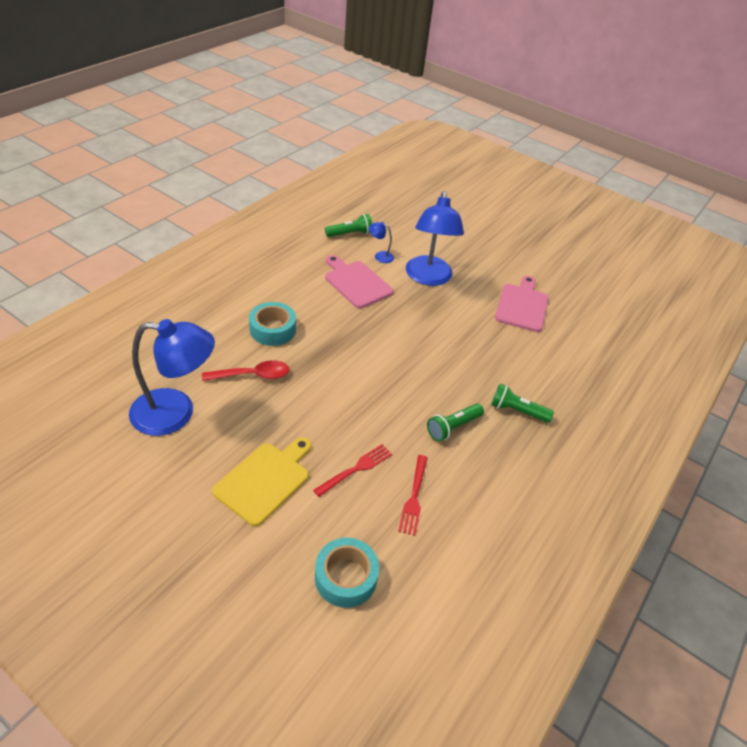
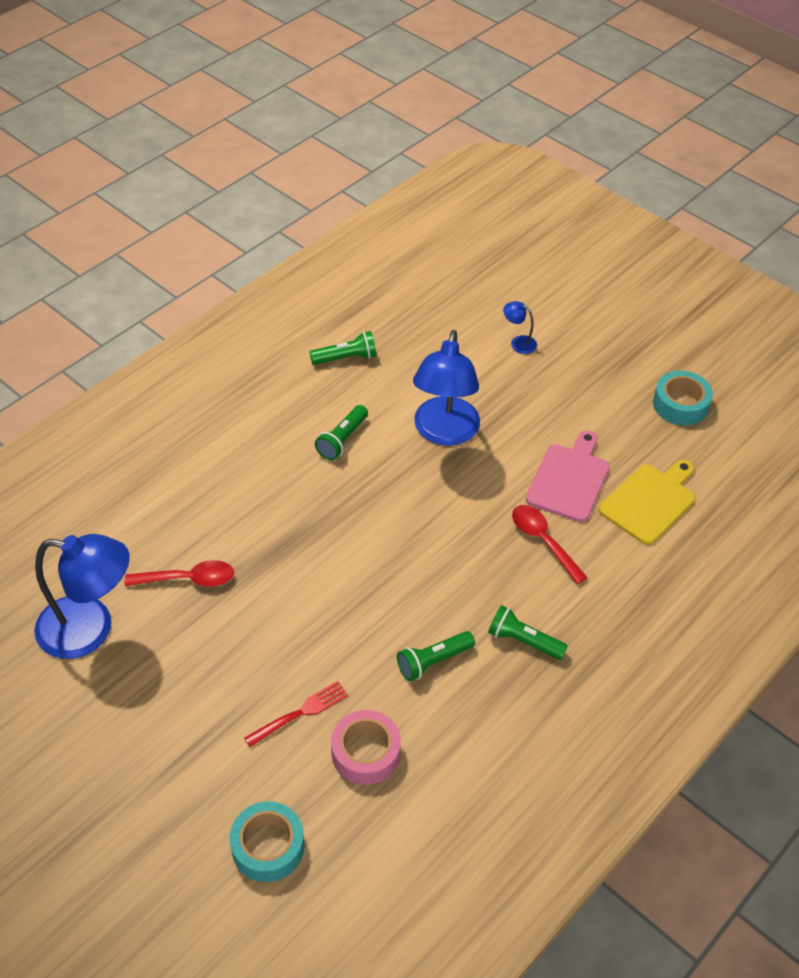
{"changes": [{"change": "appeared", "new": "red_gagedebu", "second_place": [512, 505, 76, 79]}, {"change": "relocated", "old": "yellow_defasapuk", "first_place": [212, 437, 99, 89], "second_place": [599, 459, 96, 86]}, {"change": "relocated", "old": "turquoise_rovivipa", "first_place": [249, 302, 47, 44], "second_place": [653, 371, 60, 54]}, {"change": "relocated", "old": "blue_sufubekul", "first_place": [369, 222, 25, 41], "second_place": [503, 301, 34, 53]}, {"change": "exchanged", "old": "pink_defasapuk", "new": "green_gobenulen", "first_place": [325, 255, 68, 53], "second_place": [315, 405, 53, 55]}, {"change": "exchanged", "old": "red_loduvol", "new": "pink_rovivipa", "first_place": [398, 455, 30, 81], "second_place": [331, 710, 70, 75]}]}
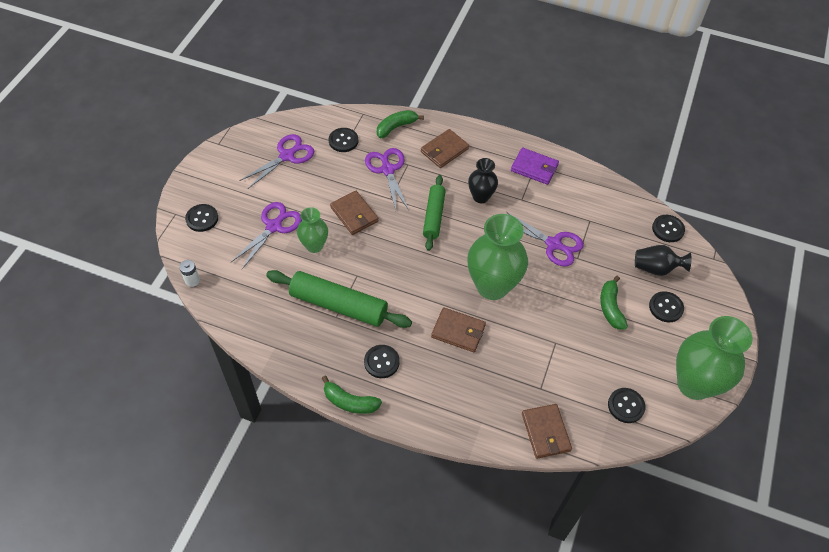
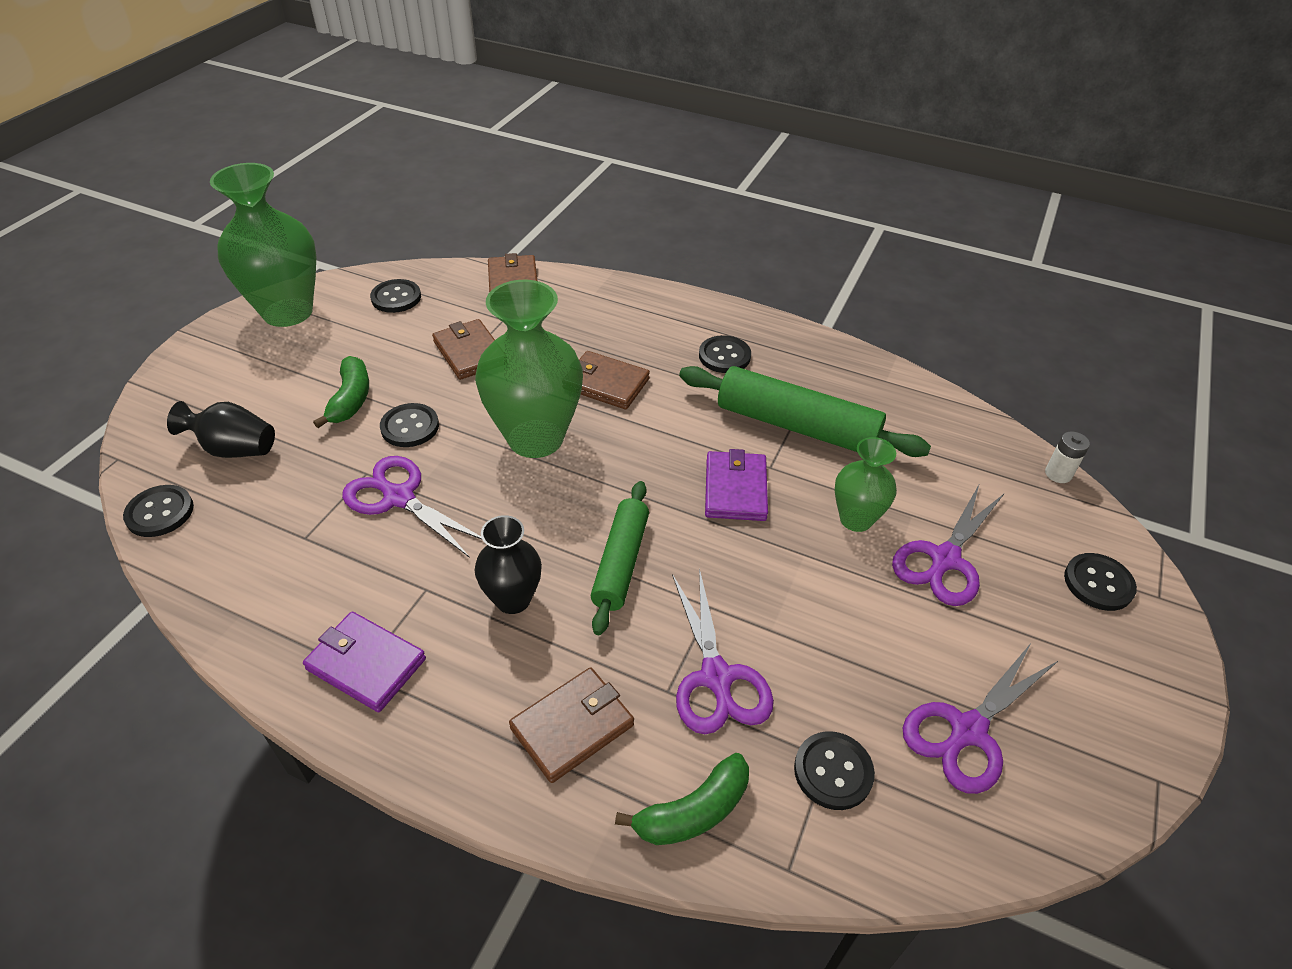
{"changes": [{"change": "missing", "old": "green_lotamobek", "first_place": [322, 376, 60, 38]}, {"change": "appeared", "new": "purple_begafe", "second_place": [705, 449, 63, 72]}, {"change": "relocated", "old": "brown_begafe", "first_place": [330, 191, 49, 44], "second_place": [432, 319, 63, 61]}, {"change": "relocated", "old": "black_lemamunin", "first_place": [649, 291, 35, 31], "second_place": [380, 403, 59, 44]}]}
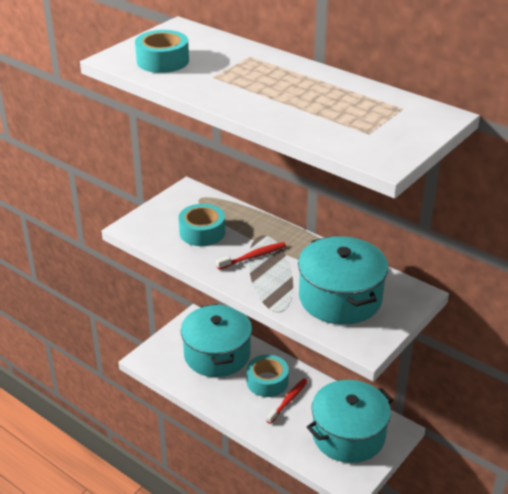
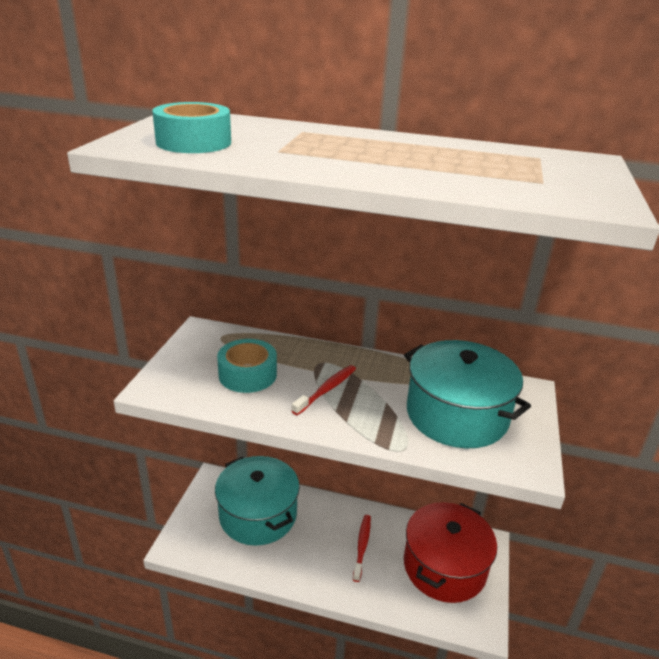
{"changes": [{"change": "missing", "old": "turquoise_rovivipa", "first_place": [247, 355, 42, 42]}, {"change": "colour", "old": "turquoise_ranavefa", "new": "red_ranavefa", "first_place": [307, 380, 86, 83], "second_place": [404, 502, 93, 101]}]}
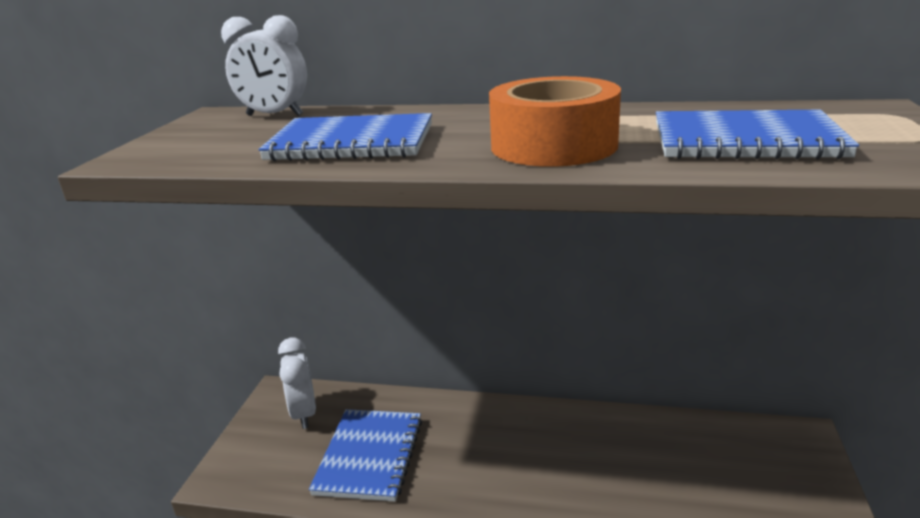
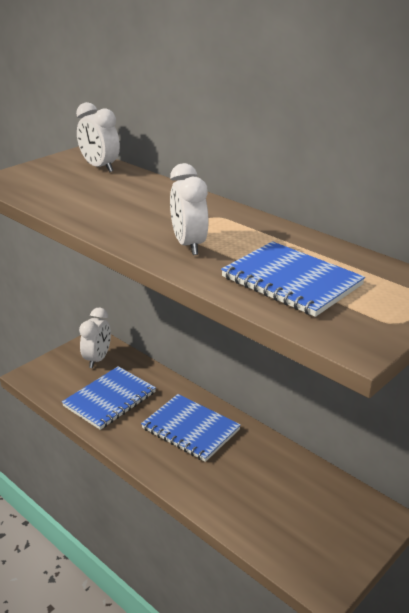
{"changes": [{"change": "relocated", "old": "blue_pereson", "first_place": [258, 113, 174, 48], "second_place": [141, 394, 100, 68]}, {"change": "exchanged", "old": "orange_rovivipa", "new": "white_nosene", "first_place": [489, 76, 132, 91], "second_place": [170, 163, 38, 92]}]}
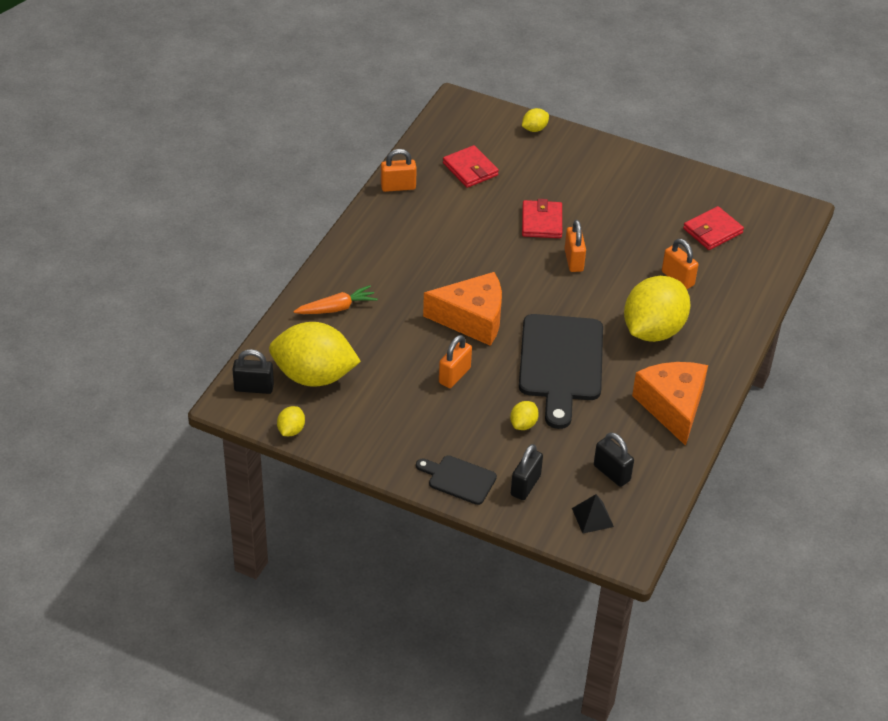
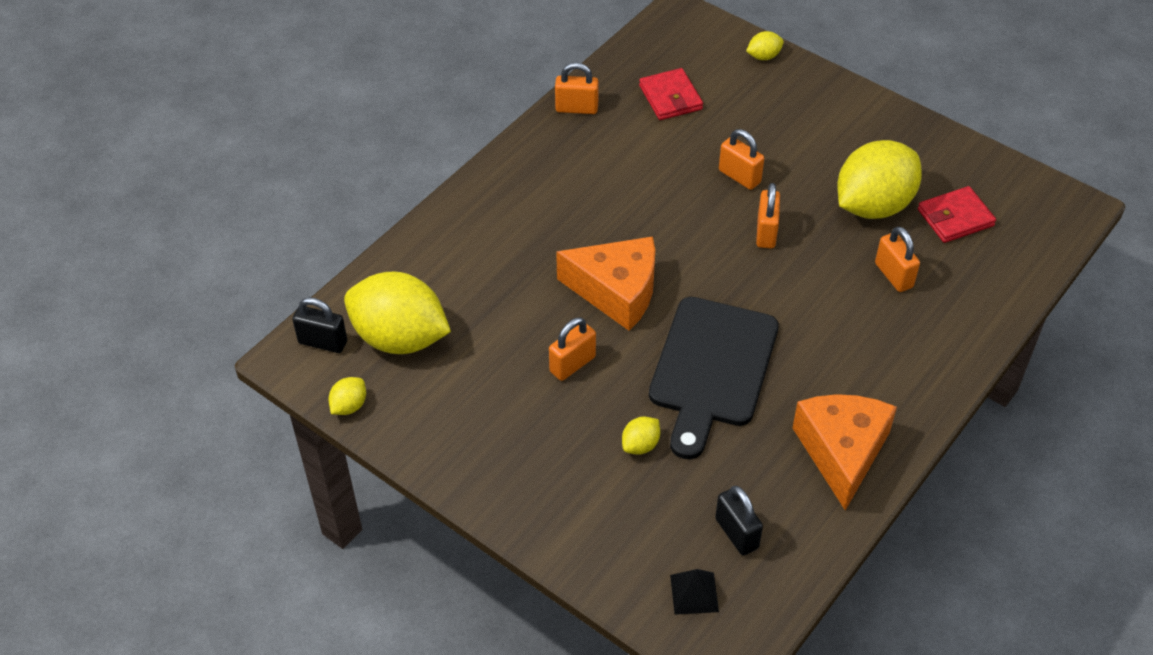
{"changes": [{"change": "missing", "old": "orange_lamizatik", "first_place": [293, 285, 85, 29]}, {"change": "missing", "old": "black_defasapuk", "first_place": [416, 455, 81, 50]}, {"change": "missing", "old": "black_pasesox", "first_place": [511, 444, 32, 56]}, {"change": "relocated", "old": "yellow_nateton", "first_place": [624, 276, 67, 66], "second_place": [837, 140, 85, 79]}, {"change": "exchanged", "old": "red_begafe", "new": "orange_pasesox", "first_place": [522, 199, 40, 39], "second_place": [719, 129, 45, 61]}]}
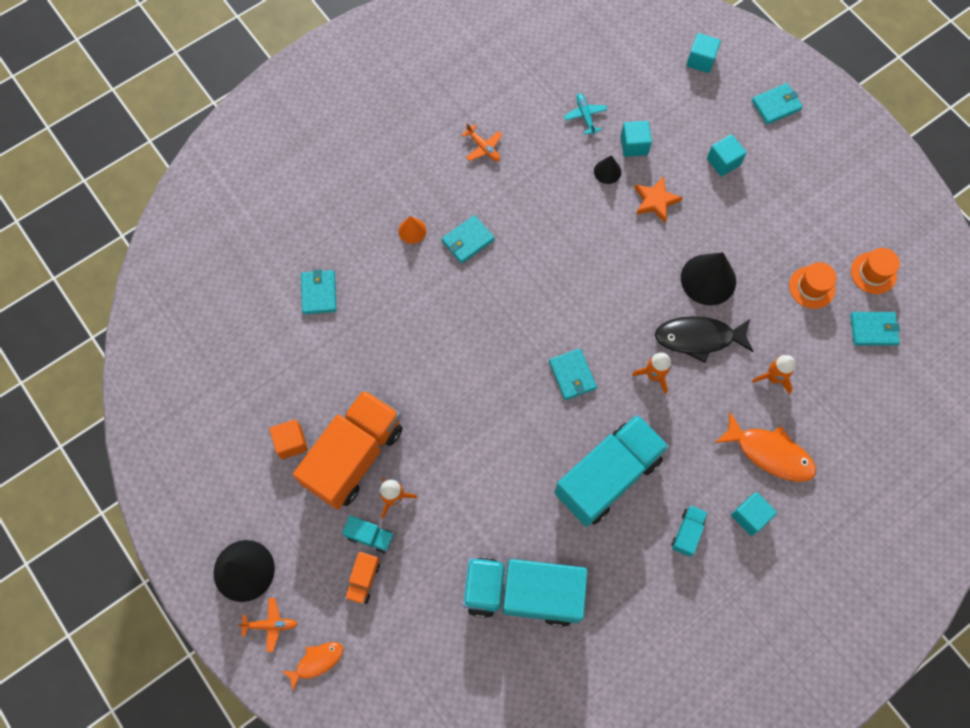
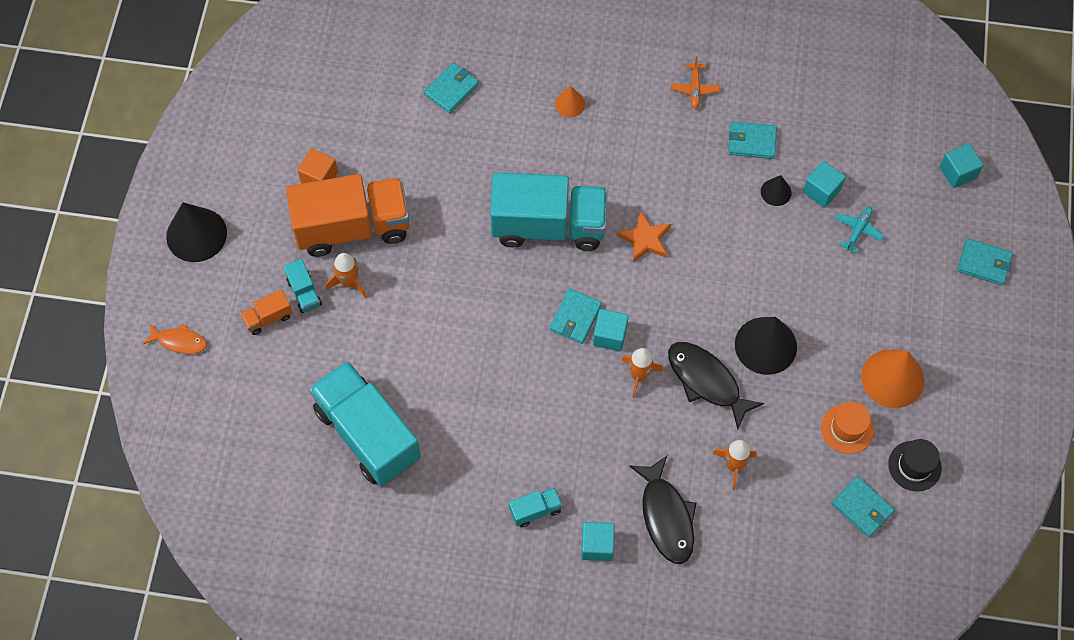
{"changes": [{"change": "missing", "old": "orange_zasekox", "first_place": [237, 598, 61, 54]}, {"change": "appeared", "new": "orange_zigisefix", "second_place": [861, 350, 63, 58]}, {"change": "relocated", "old": "turquoise_begafe", "first_place": [442, 215, 52, 49], "second_place": [728, 121, 49, 38]}, {"change": "relocated", "old": "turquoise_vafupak", "first_place": [554, 414, 115, 113], "second_place": [490, 172, 117, 79]}, {"change": "relocated", "old": "turquoise_zasekox", "first_place": [564, 93, 43, 42], "second_place": [835, 206, 49, 47]}, {"change": "relocated", "old": "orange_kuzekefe", "first_place": [634, 176, 49, 47], "second_place": [617, 210, 54, 52]}, {"change": "relocated", "old": "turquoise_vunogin", "first_place": [707, 134, 40, 42], "second_place": [593, 309, 36, 42]}, {"change": "colour", "old": "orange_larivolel", "new": "black_larivolel", "first_place": [715, 412, 102, 70], "second_place": [629, 456, 68, 108]}, {"change": "colour", "old": "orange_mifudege", "new": "black_mifudege", "first_place": [851, 248, 49, 46], "second_place": [888, 439, 54, 52]}]}
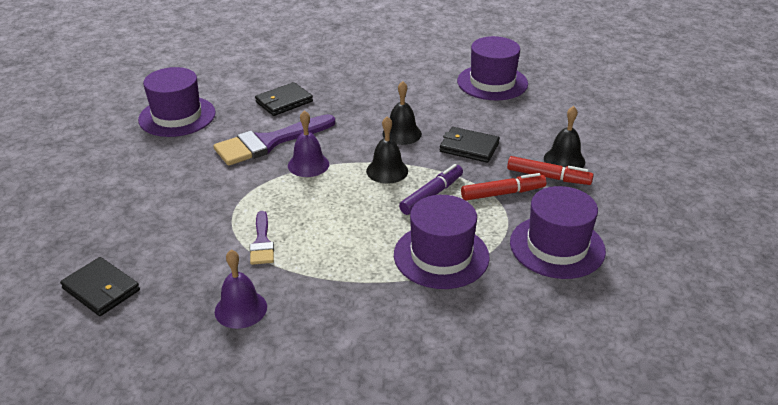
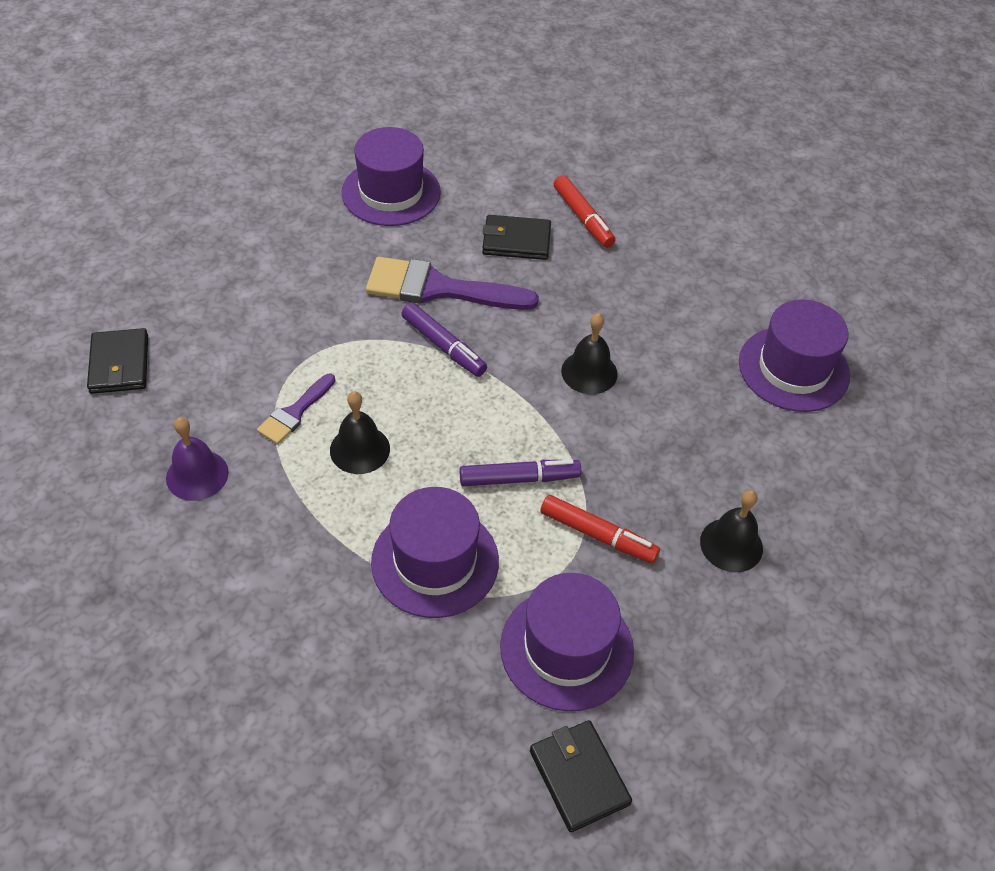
{"changes": [{"change": "relocated", "old": "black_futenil", "first_place": [366, 116, 42, 68], "second_place": [330, 391, 60, 83]}, {"change": "relocated", "old": "black_begafe", "first_place": [440, 127, 60, 36], "second_place": [530, 720, 102, 112]}, {"change": "relocated", "old": "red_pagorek", "first_place": [507, 156, 87, 29], "second_place": [554, 175, 62, 73]}, {"change": "exchanged", "old": "purple_futenil", "new": "purple_pagorek", "first_place": [288, 110, 41, 67], "second_place": [402, 303, 85, 74]}]}
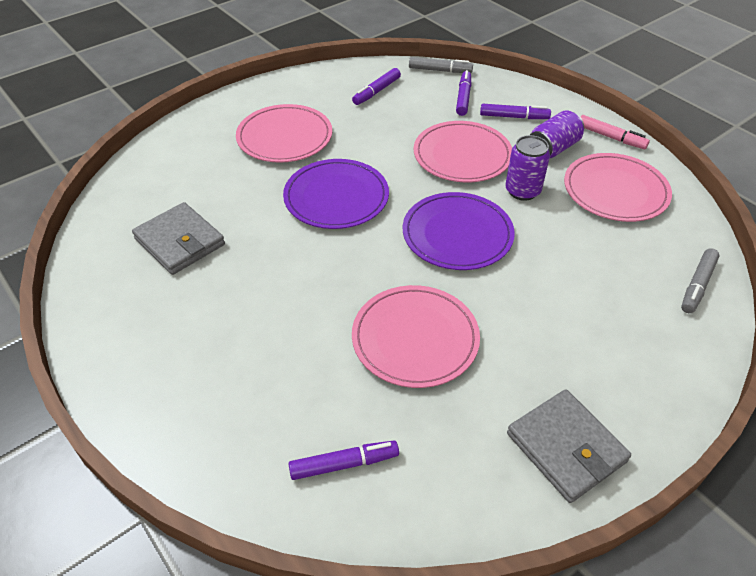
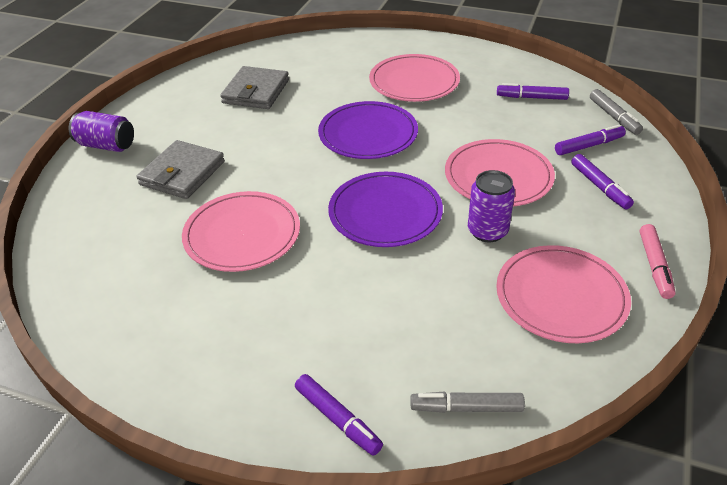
{"changes": [{"change": "relocated", "old": "purple_pagorek", "first_place": [289, 441, 110, 39], "second_place": [295, 374, 88, 82]}, {"change": "relocated", "old": "grey_begafe", "first_place": [507, 389, 124, 114], "second_place": [137, 140, 88, 59]}, {"change": "relocated", "old": "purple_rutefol", "first_place": [530, 110, 54, 49], "second_place": [69, 111, 65, 41]}]}
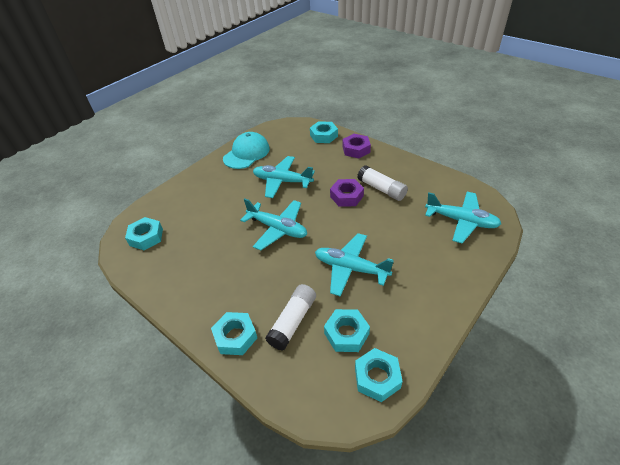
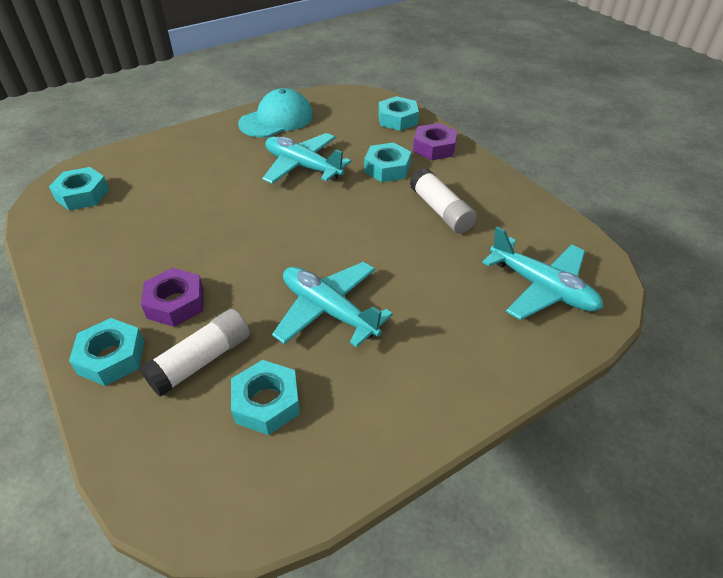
{"changes": [{"change": "missing", "old": "turquoise_zasekox", "first_place": [240, 198, 67, 53]}, {"change": "relocated", "old": "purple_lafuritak", "first_place": [330, 179, 34, 28], "second_place": [141, 268, 63, 59]}, {"change": "relocated", "old": "turquoise_lafuritak", "first_place": [355, 348, 48, 54], "second_place": [364, 142, 47, 40]}]}
